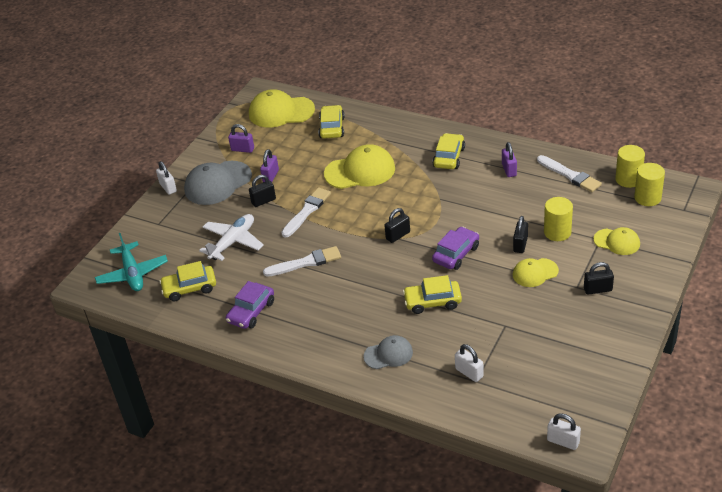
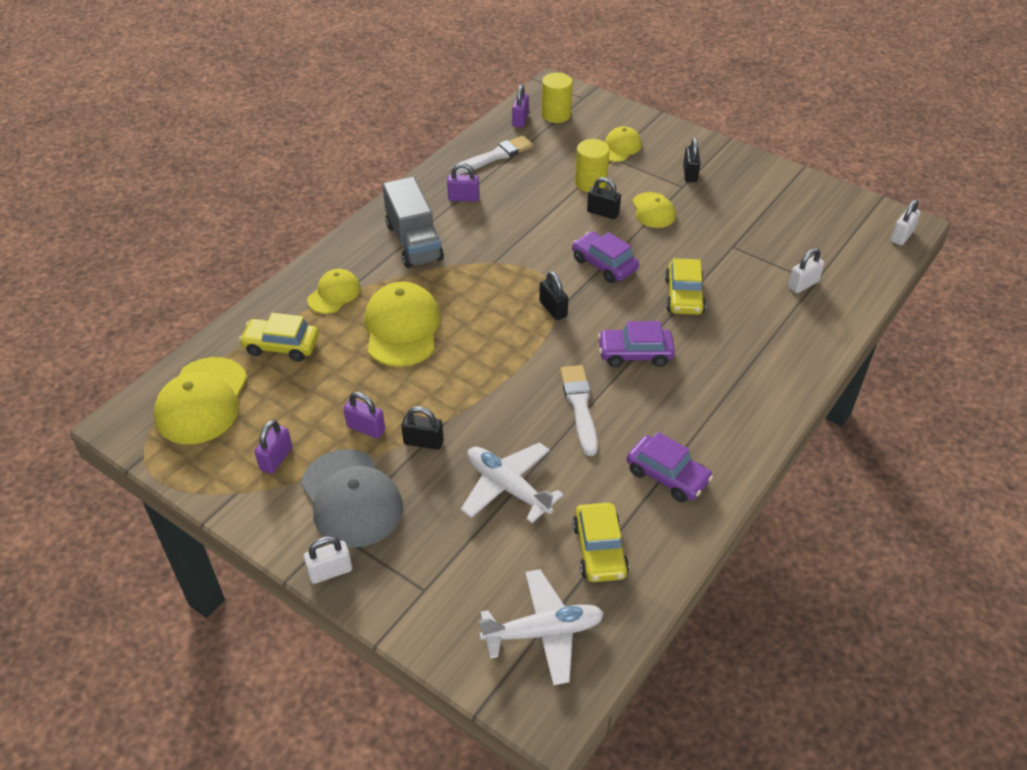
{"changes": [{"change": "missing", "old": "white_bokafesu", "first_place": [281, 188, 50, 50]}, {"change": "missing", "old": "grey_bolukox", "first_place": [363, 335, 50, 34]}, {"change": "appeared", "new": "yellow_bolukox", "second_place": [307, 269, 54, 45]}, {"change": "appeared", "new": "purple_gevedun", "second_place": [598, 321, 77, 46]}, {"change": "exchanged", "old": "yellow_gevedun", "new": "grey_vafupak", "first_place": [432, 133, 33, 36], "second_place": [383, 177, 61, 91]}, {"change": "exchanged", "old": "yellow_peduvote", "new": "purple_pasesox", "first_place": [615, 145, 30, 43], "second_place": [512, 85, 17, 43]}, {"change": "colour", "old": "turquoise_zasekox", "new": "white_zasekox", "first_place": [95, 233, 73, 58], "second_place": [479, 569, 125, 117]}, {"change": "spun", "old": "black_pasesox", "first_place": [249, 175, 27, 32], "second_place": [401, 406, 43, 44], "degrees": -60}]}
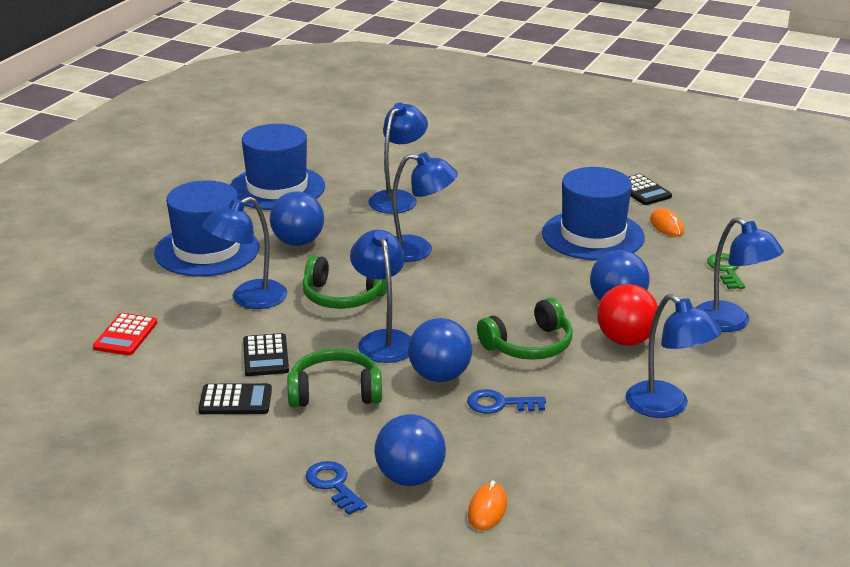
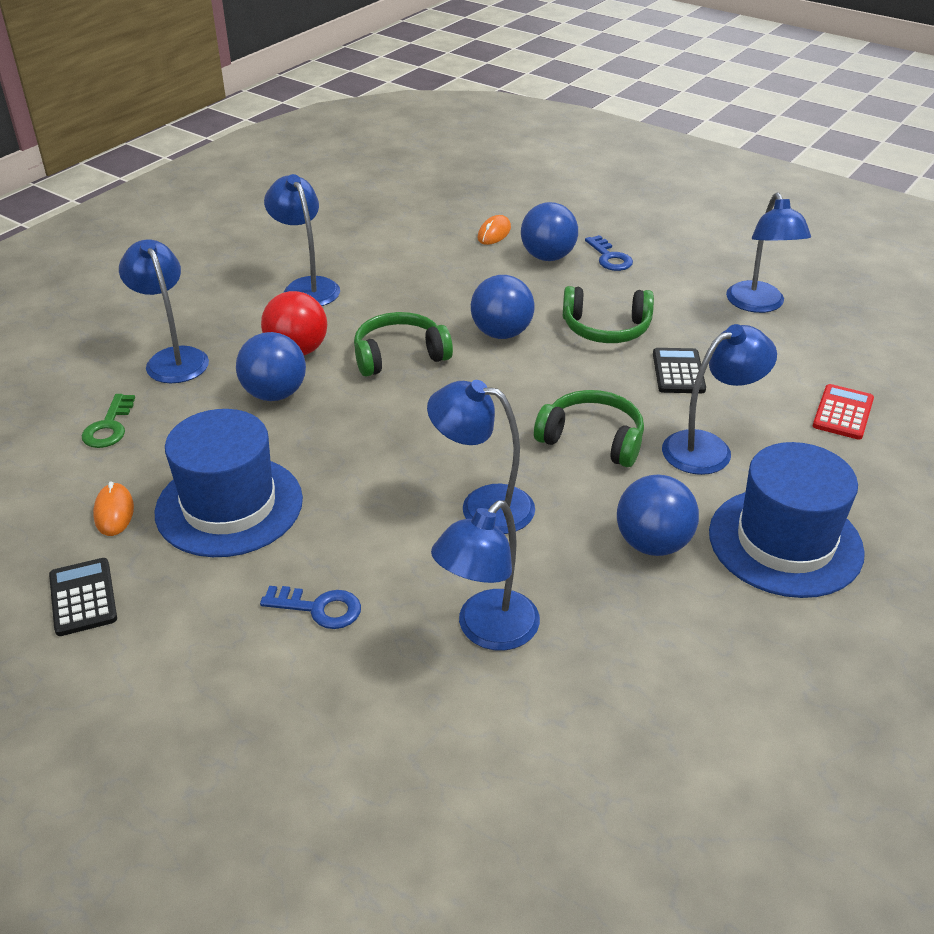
{"changes": [{"change": "missing", "old": "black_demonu", "first_place": [199, 383, 73, 31]}, {"change": "missing", "old": "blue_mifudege", "first_place": [230, 124, 95, 86]}, {"change": "relocated", "old": "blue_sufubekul", "first_place": [350, 230, 61, 133], "second_place": [726, 192, 85, 121]}, {"change": "relocated", "old": "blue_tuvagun", "first_place": [467, 389, 79, 25], "second_place": [260, 586, 101, 43]}]}
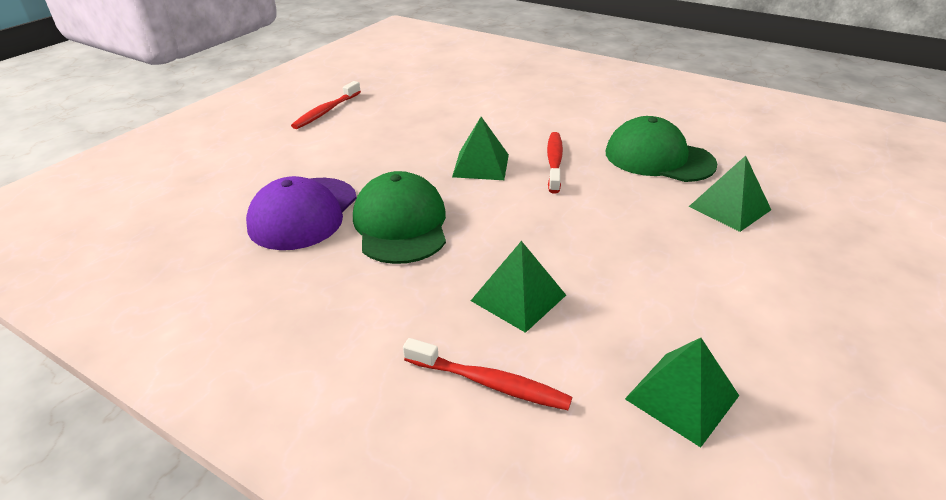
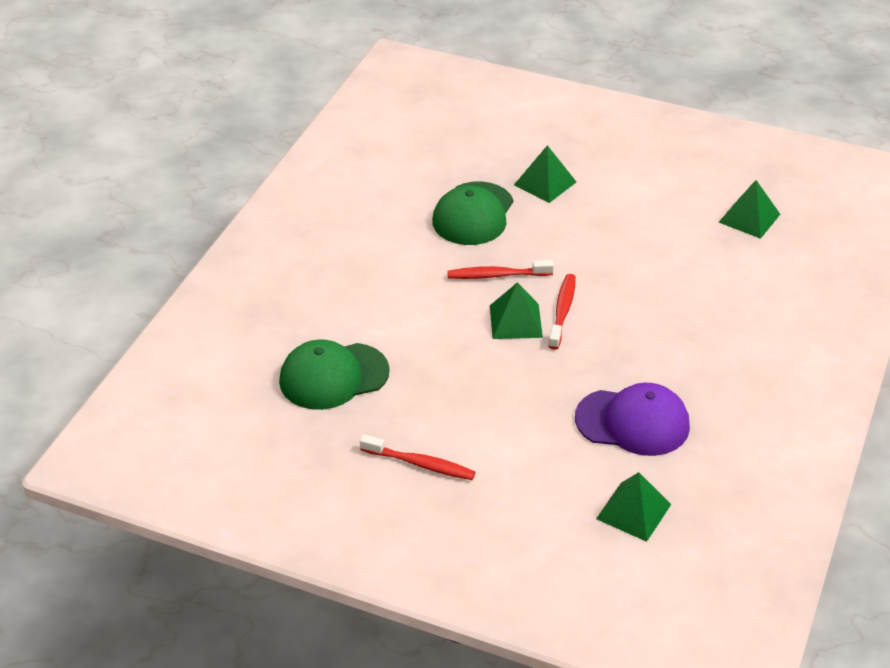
{"changes": [{"change": "relocated", "old": "green_bolukox", "first_place": [353, 171, 93, 93], "second_place": [279, 339, 111, 71]}, {"change": "relocated", "old": "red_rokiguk", "first_place": [403, 338, 169, 72], "second_place": [549, 274, 27, 76]}, {"change": "relocated", "old": "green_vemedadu", "first_place": [471, 241, 95, 92], "second_place": [596, 472, 75, 70]}]}
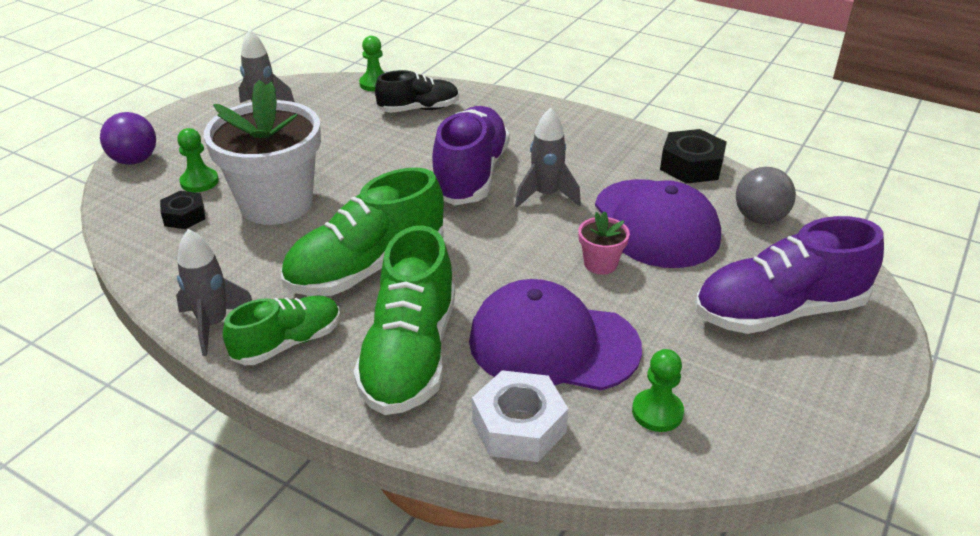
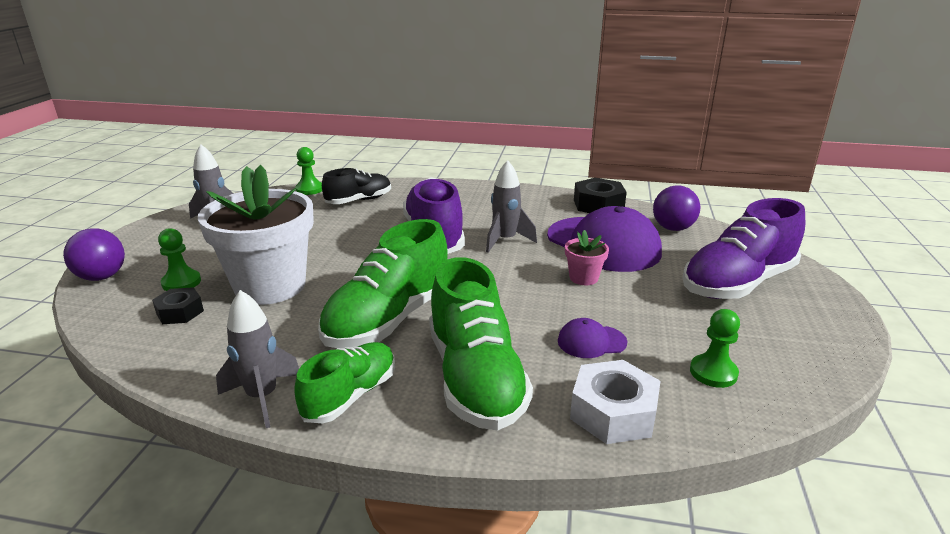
{"changes": [{"change": "colour", "old": "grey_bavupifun", "new": "purple_bavupifun", "first_place": [736, 167, 60, 57], "second_place": [653, 185, 47, 46]}, {"change": "size", "old": "purple_bolukox", "first_place": [469, 279, 173, 112], "second_place": [558, 318, 69, 40], "factor": 0.44}]}
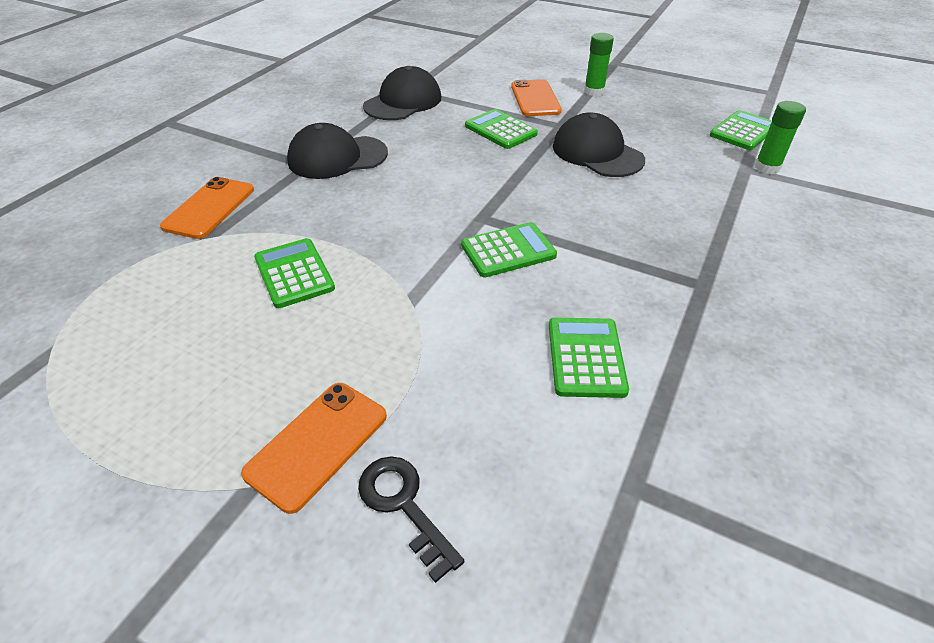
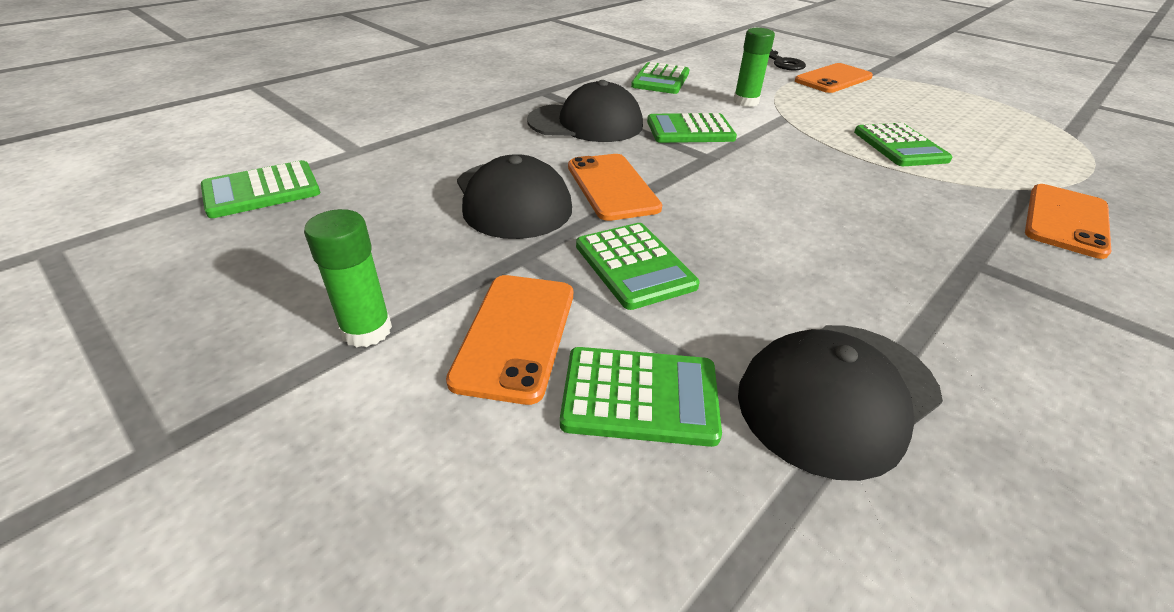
{"changes": [{"change": "appeared", "new": "green_demonu", "second_place": [560, 347, 162, 100]}, {"change": "appeared", "new": "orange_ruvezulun", "second_place": [568, 154, 94, 67]}, {"change": "relocated", "old": "black_bolukox", "first_place": [287, 123, 101, 56], "second_place": [527, 80, 116, 62]}, {"change": "relocated", "old": "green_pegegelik", "first_place": [754, 101, 52, 73], "second_place": [733, 28, 42, 79]}]}
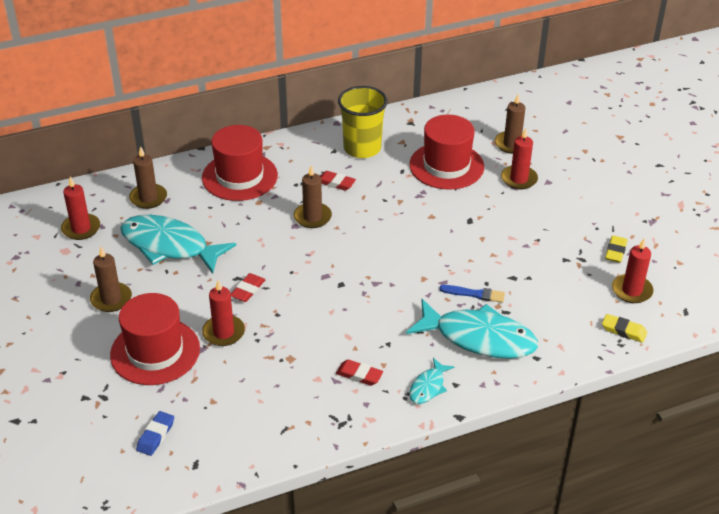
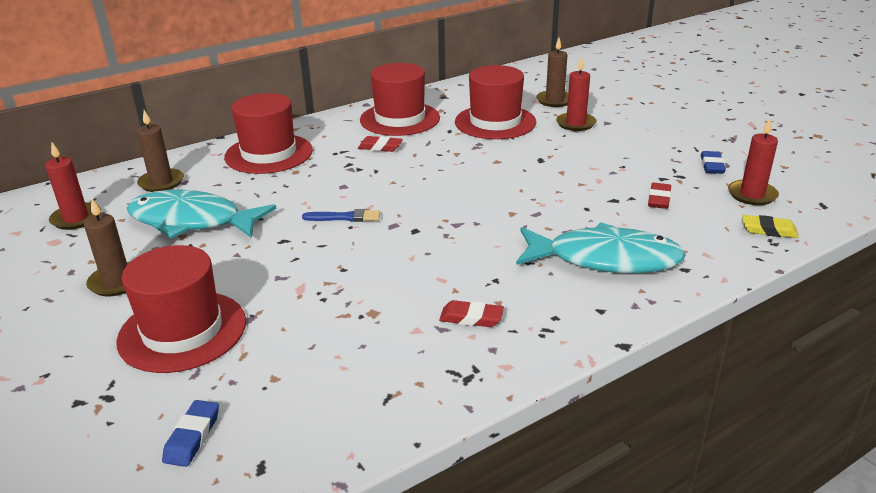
{"changes": [{"change": "missing", "old": "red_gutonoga", "first_place": [202, 280, 43, 66]}, {"change": "missing", "old": "brown_gutonoga", "first_place": [294, 165, 38, 63]}, {"change": "missing", "old": "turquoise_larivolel", "first_place": [409, 358, 45, 46]}, {"change": "relocated", "old": "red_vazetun", "first_place": [231, 273, 34, 29], "second_place": [648, 182, 23, 27]}, {"change": "relocated", "old": "blue_bokafesu", "first_place": [439, 285, 66, 18], "second_place": [302, 209, 78, 13]}, {"change": "exchanged", "old": "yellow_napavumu", "new": "red_mifudege", "first_place": [338, 86, 50, 72], "second_place": [360, 63, 80, 73]}, {"change": "colour", "old": "yellow_vazetun", "new": "blue_vazetun", "first_place": [605, 236, 23, 27], "second_place": [701, 151, 25, 23]}]}
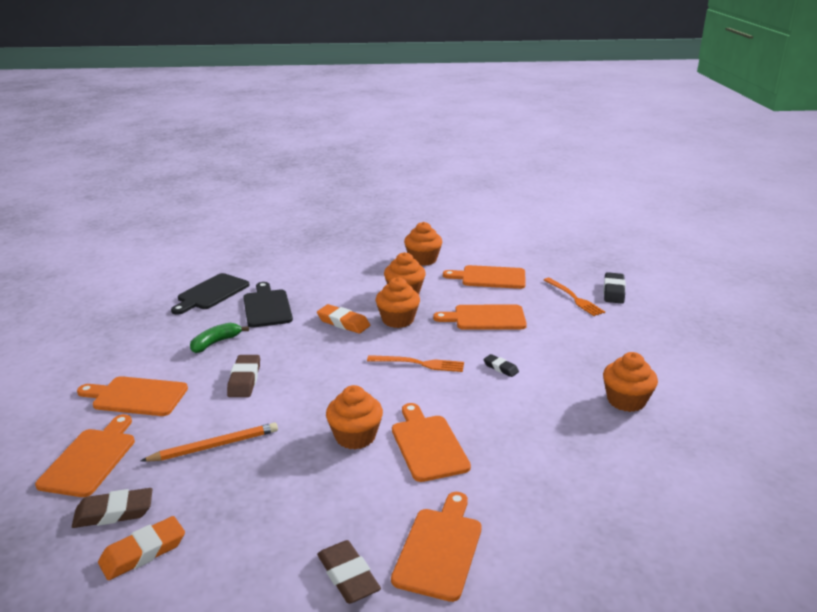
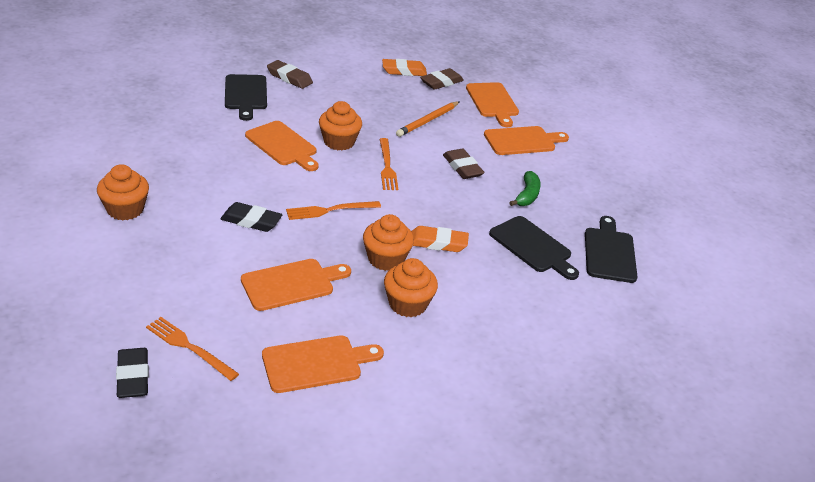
{"changes": [{"change": "missing", "old": "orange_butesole", "first_place": [404, 222, 38, 44]}, {"change": "appeared", "new": "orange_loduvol", "second_place": [380, 138, 18, 52]}, {"change": "colour", "old": "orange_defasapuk", "new": "black_defasapuk", "first_place": [391, 492, 91, 110], "second_place": [225, 74, 42, 47]}, {"change": "spun", "old": "orange_vazetun", "first_place": [98, 516, 87, 64], "second_place": [382, 59, 45, 17], "degrees": 60}, {"change": "size", "old": "black_vazetun", "first_place": [483, 354, 36, 23], "second_place": [220, 202, 63, 30], "factor": 1.65}]}
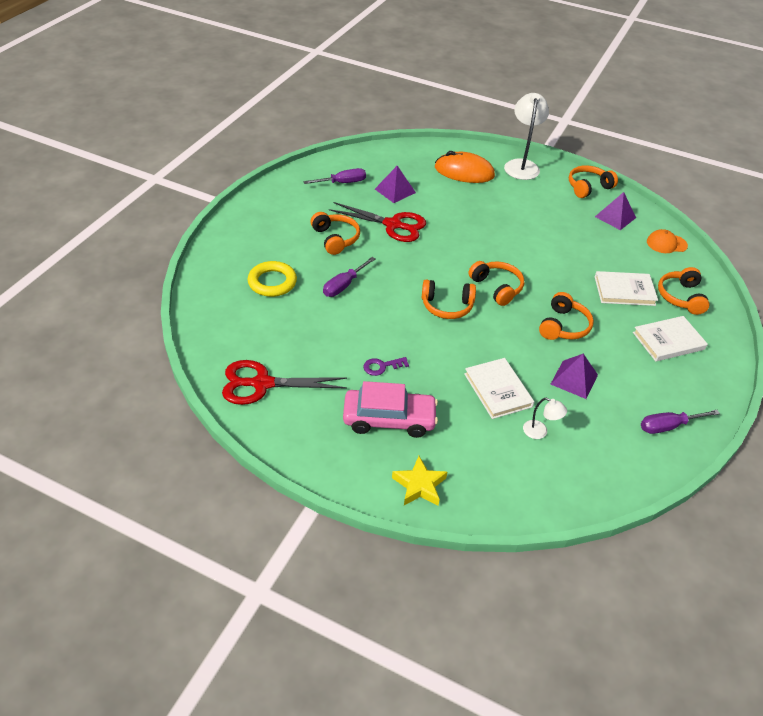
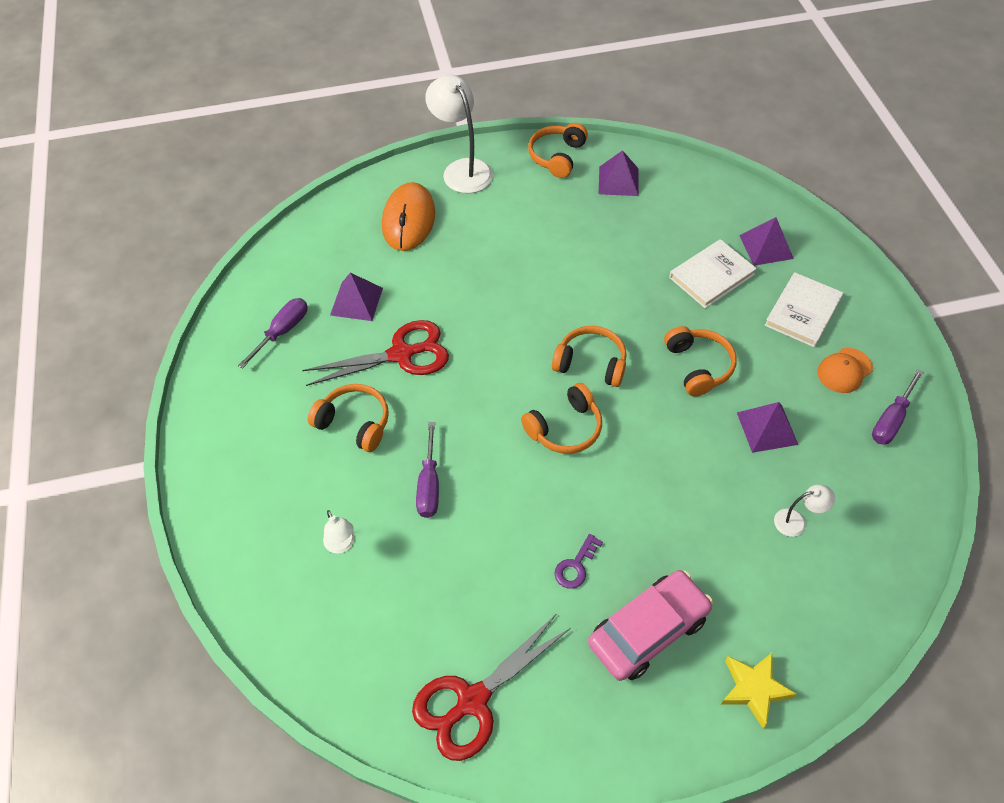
{"changes": [{"change": "missing", "old": "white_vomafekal", "first_place": [464, 358, 70, 61]}, {"change": "relocated", "old": "orange_bolukox", "first_place": [647, 229, 41, 24], "second_place": [818, 348, 55, 45]}, {"change": "exchanged", "old": "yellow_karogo", "new": "white_sufubekul", "first_place": [248, 261, 49, 36], "second_place": [323, 510, 32, 43]}, {"change": "exchanged", "old": "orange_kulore", "new": "purple_vemedadu", "first_place": [658, 267, 52, 48], "second_place": [739, 217, 55, 49]}, {"change": "spun", "old": "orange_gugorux", "first_place": [435, 151, 60, 32], "second_place": [382, 182, 53, 69], "degrees": -60}]}
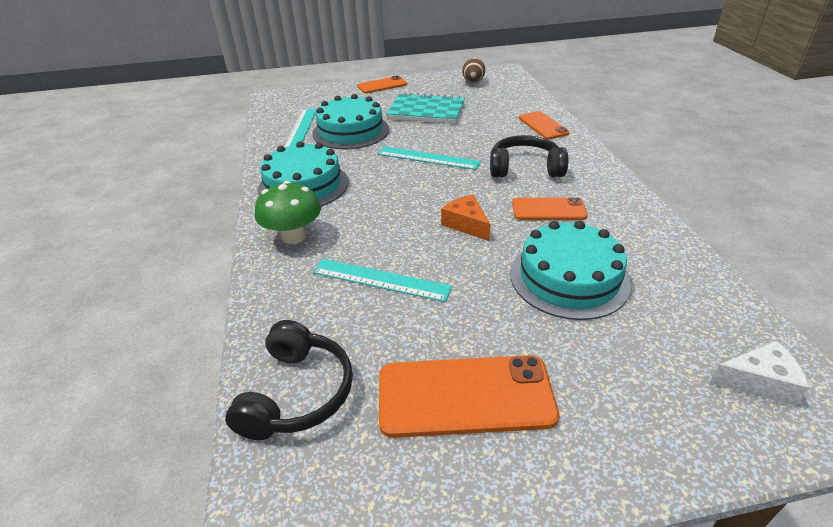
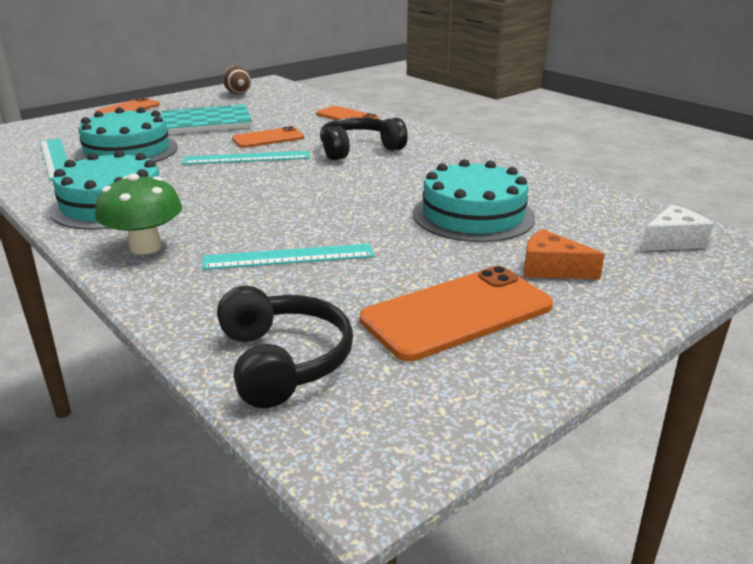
{"changes": [{"change": "relocated", "old": "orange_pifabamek", "first_place": [441, 195, 50, 46], "second_place": [524, 229, 81, 50]}, {"change": "relocated", "old": "orange_ruvezulun", "first_place": [512, 197, 76, 23], "second_place": [232, 126, 72, 22]}]}
